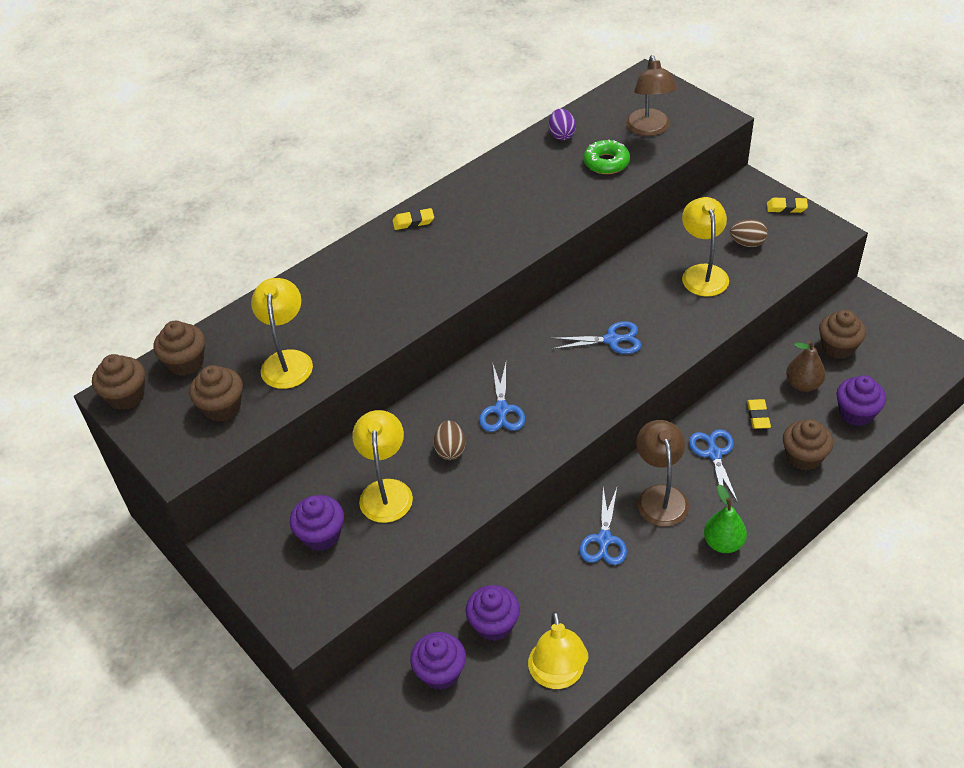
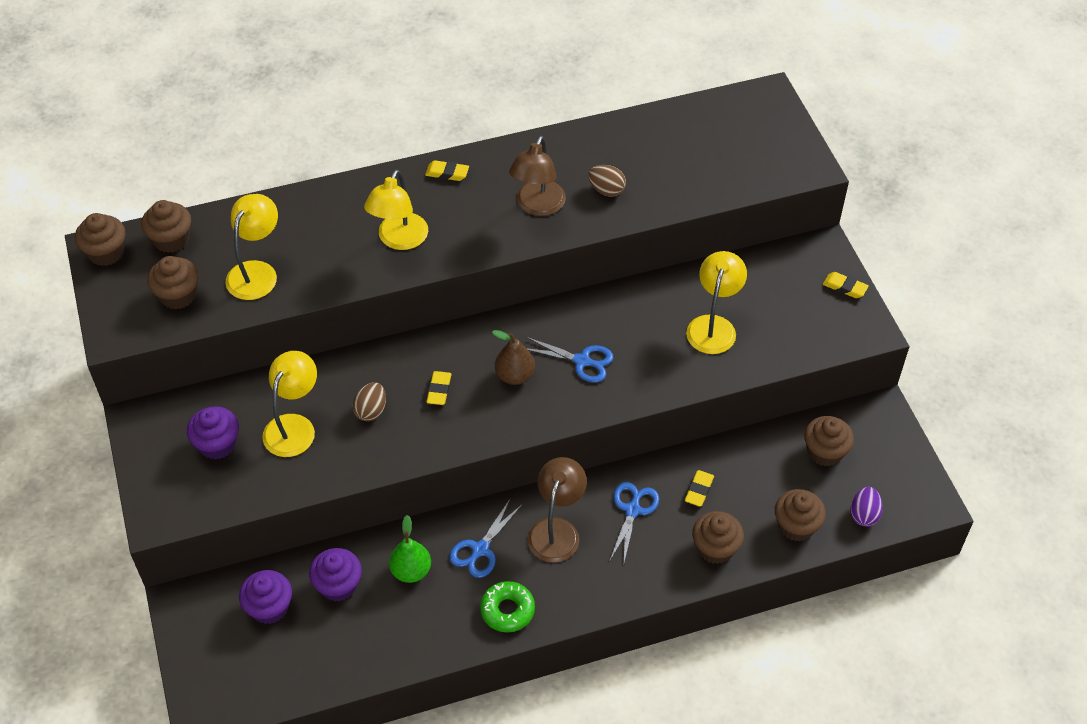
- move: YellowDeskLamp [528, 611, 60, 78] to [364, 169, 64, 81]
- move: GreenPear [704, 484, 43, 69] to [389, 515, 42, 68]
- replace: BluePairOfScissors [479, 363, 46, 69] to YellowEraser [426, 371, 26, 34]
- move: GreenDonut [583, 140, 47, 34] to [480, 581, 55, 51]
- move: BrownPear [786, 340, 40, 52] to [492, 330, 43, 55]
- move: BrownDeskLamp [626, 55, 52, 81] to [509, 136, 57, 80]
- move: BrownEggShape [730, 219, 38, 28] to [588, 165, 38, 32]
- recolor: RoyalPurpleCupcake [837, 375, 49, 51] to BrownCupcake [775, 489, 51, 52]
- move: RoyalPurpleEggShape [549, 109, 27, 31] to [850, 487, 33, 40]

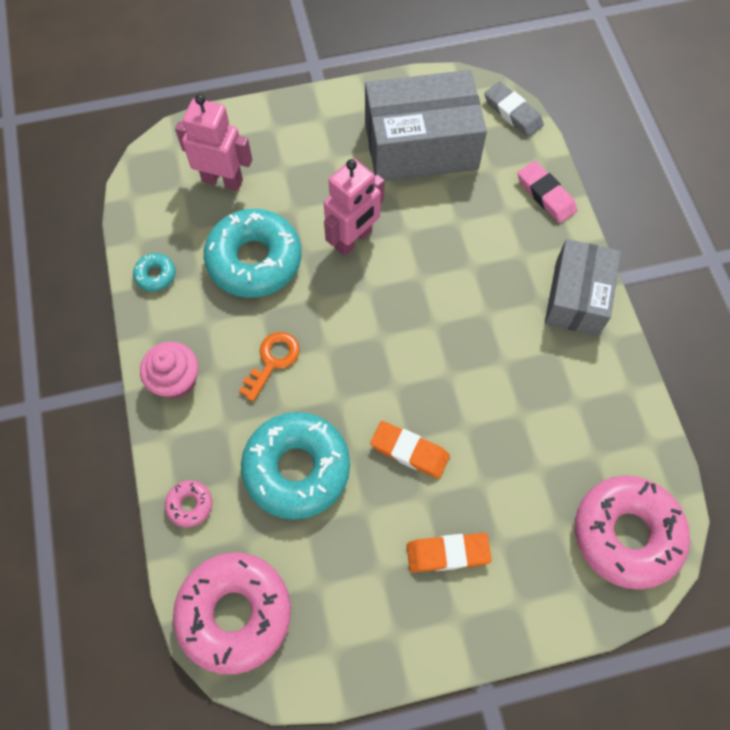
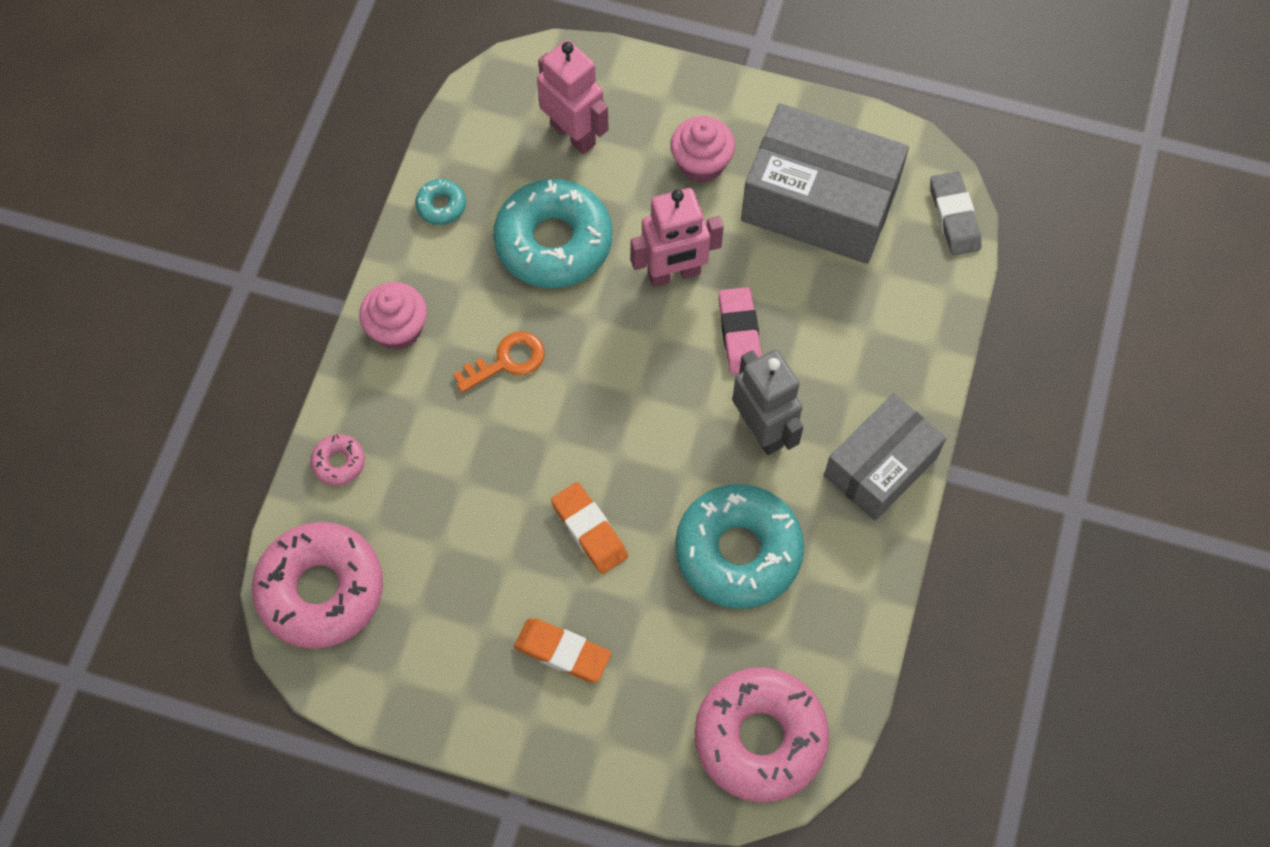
- insert: PinkCupcake [670, 116, 65, 67]
- move: AquaDonut [241, 412, 109, 108] to [675, 484, 129, 125]
- move: PinkEraser [518, 161, 59, 62] to [719, 287, 43, 88]
- insert: GreyRobotFigure [732, 350, 71, 105]

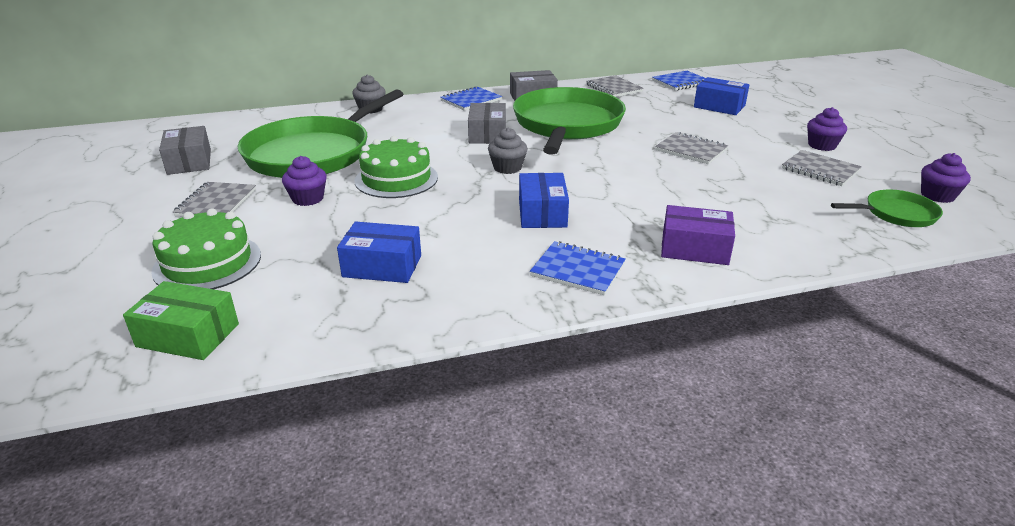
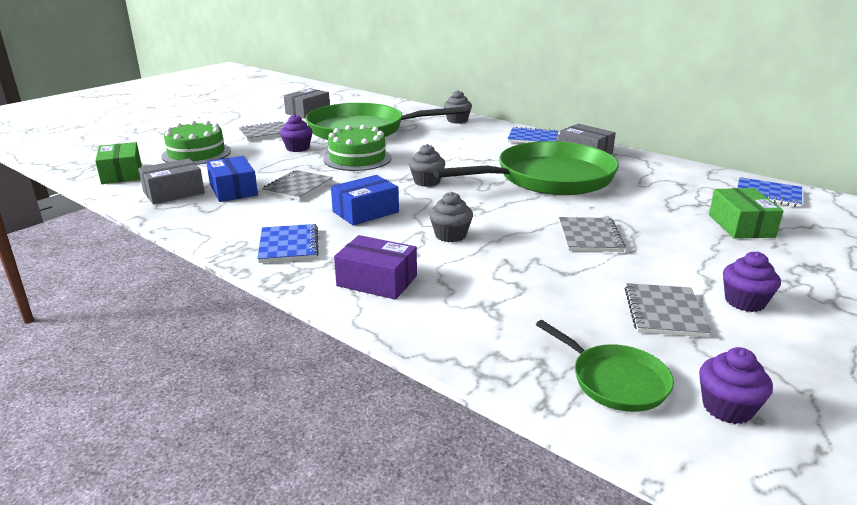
- move: GreyBox [468, 103, 38, 41] to [138, 158, 67, 46]
- move: GreyExerciseBook [586, 75, 58, 22] to [262, 170, 71, 30]
- rotate: RoyalPurpleBox [661, 205, 74, 60] = [334, 235, 83, 65] 45 degrees counterclockwise
- insert: GreyCupcake [429, 192, 44, 50]
- recolor: BlueBox [694, 77, 56, 38] to GreenBox [709, 188, 75, 51]

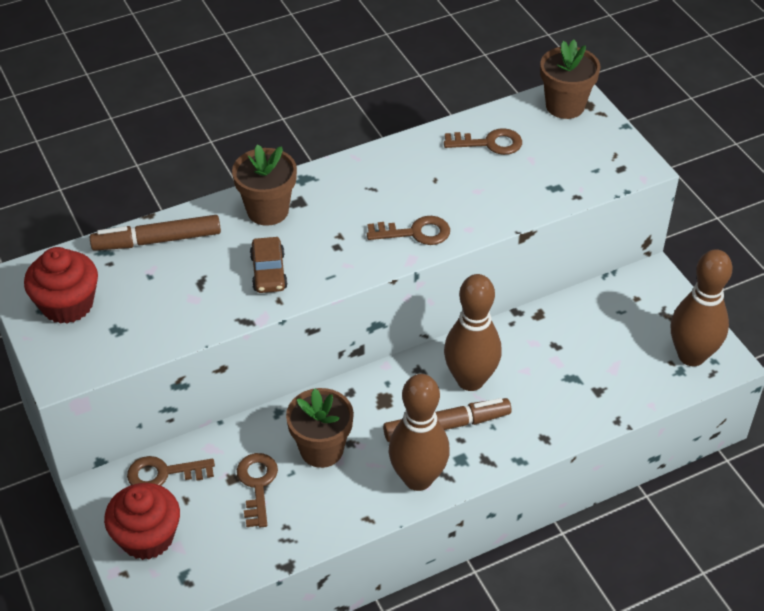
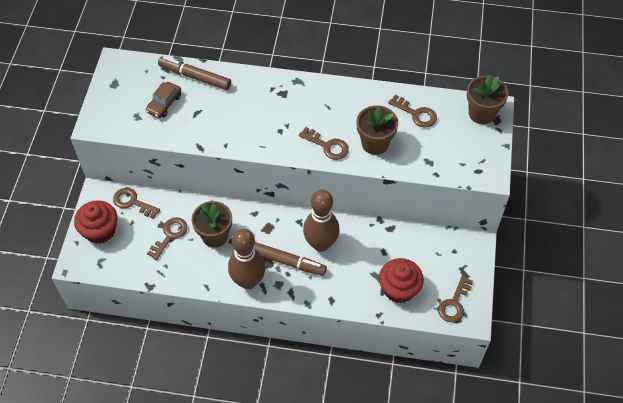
- move: BrownCar [250, 237, 38, 56] to [146, 82, 35, 36]
- move: BrownFlowerPot [232, 144, 65, 82] to [356, 105, 42, 50]
- move: CrimsonCupcake [24, 247, 74, 77] to [379, 258, 45, 45]
- replace: BrownSkittle [671, 249, 61, 117] to BrownDoorKey [438, 276, 35, 47]

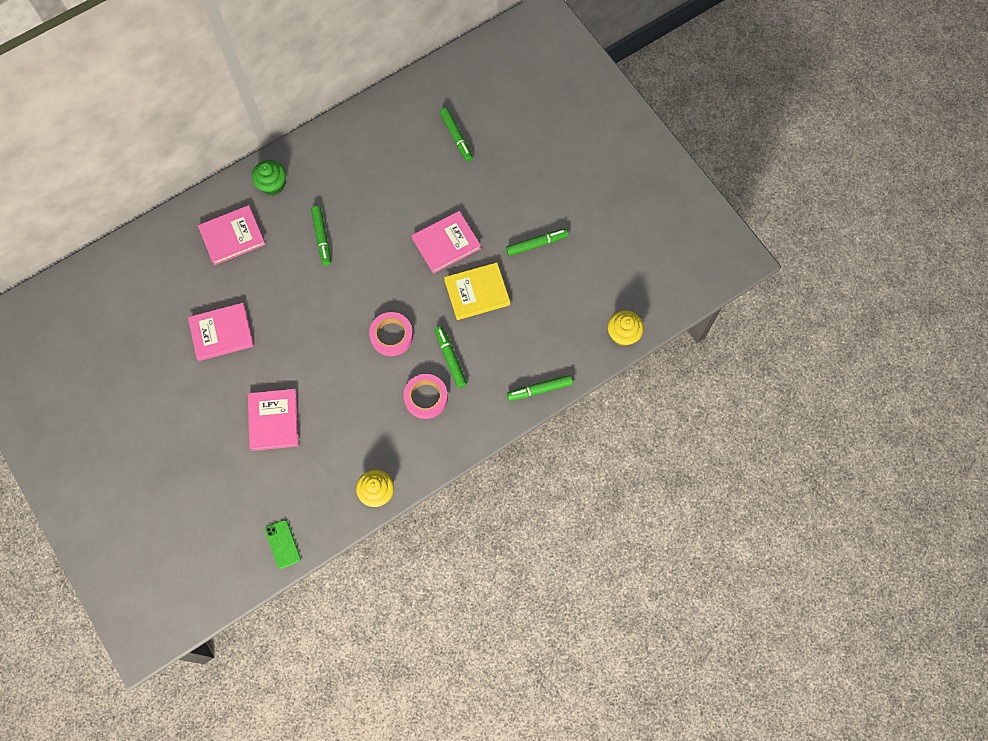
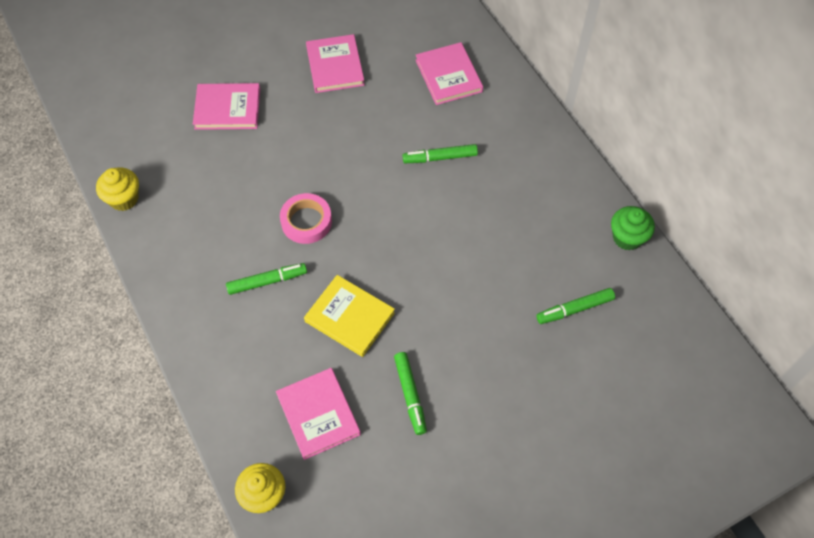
- move: PinkHardback [412, 211, 69, 63] to [276, 368, 85, 92]
- rotate: YellowHardback [444, 262, 66, 58] = [304, 275, 91, 82] 45 degrees counterclockwise
- move: GreenCupcake [252, 160, 34, 35] to [611, 206, 44, 45]
- delete: GreenMobilePhone [265, 520, 36, 49]
- delete: PinkTape [403, 374, 45, 45]
- delete: GreenMarkerPen [507, 375, 66, 26]

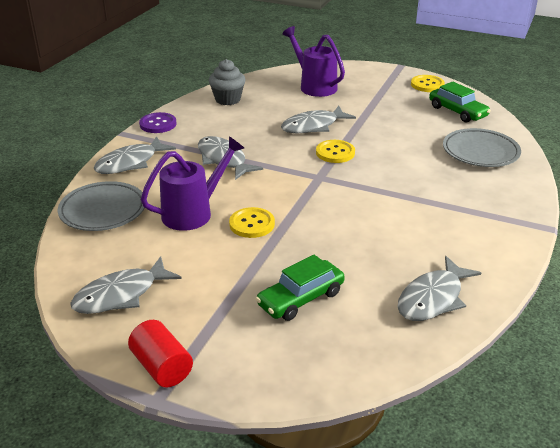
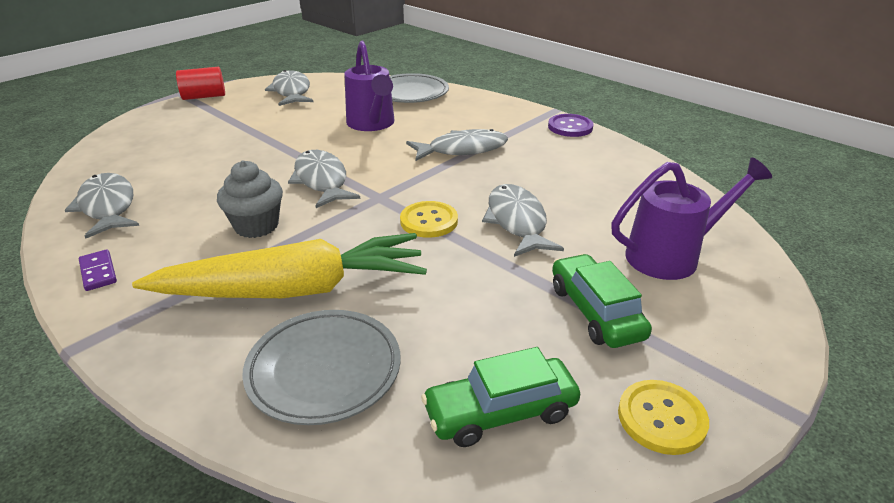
- insert: RoyalPurpleDominoPiece [79, 249, 38, 42]
- insert: YellowToyCarrot [132, 233, 295, 65]
- move: GreyCupcake [209, 59, 37, 46] to [217, 160, 66, 78]
- move: GreyFishFigure [94, 136, 82, 38] to [288, 150, 72, 58]
- move: GreenCar [256, 255, 89, 66] to [552, 254, 100, 94]
- delete: YellowButton [229, 207, 46, 31]

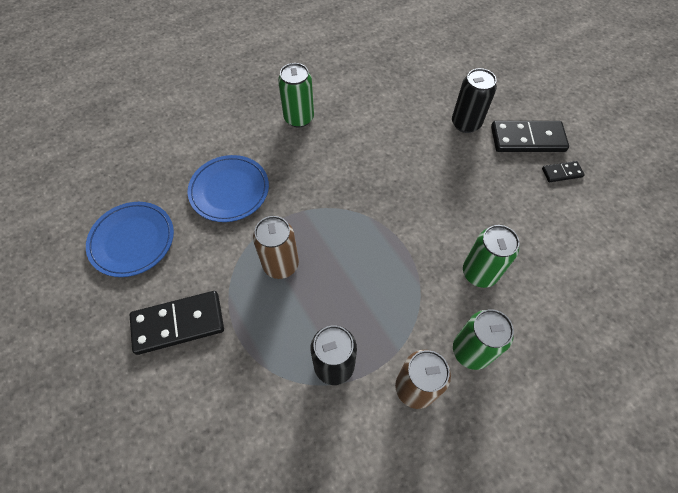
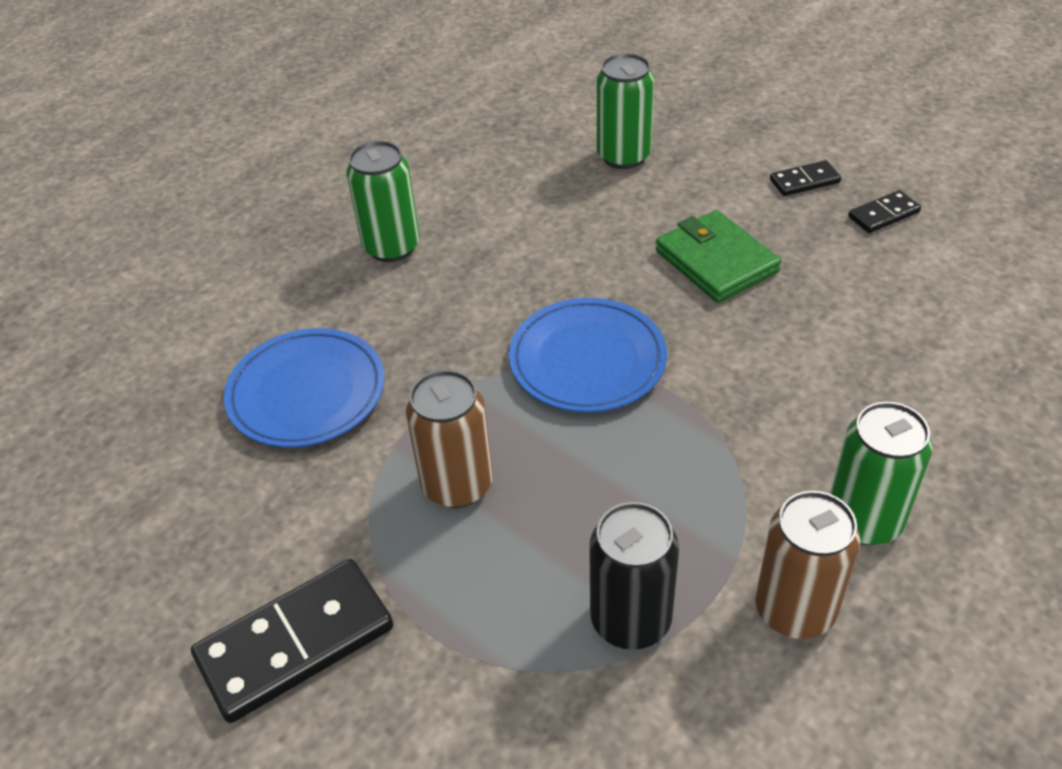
- move: BlueFlatDish [86, 202, 88, 75] to [509, 298, 158, 114]
- move: GreenCan [463, 225, 56, 63] to [597, 53, 57, 116]
- insert: GreenBillfold [656, 210, 125, 93]
- resize: BlackDominoPiece [491, 121, 78, 31] = [770, 160, 71, 36] x0.50
- delete: BlackCan [452, 68, 45, 65]

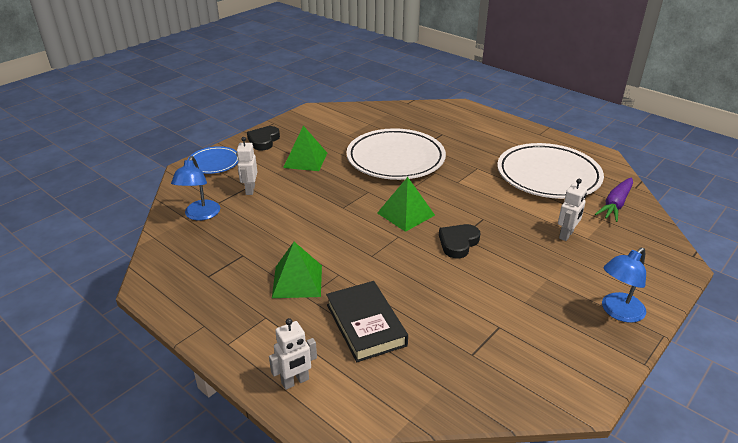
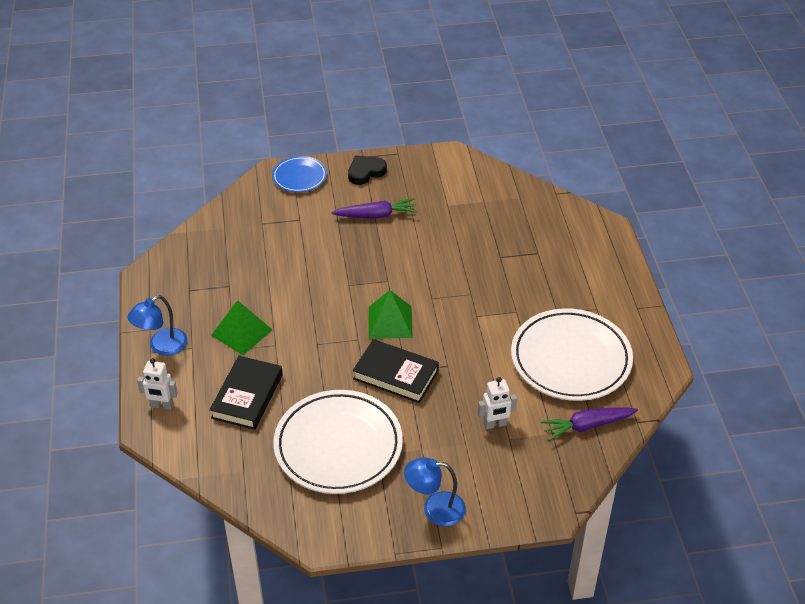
- move: BlueDeskLamp [171, 156, 49, 65] to [127, 295, 60, 61]
- move: WhiteFlatDish [346, 128, 100, 52] to [273, 390, 130, 104]
- replace: GreenPyramid [283, 126, 44, 45] to RoyalPurpleToyCarrot [331, 198, 86, 21]
- replace: BlackLoveHeart [439, 224, 42, 34] to BlackHardback [353, 339, 86, 64]
- delete: WhiteRobotFigure [236, 137, 21, 58]

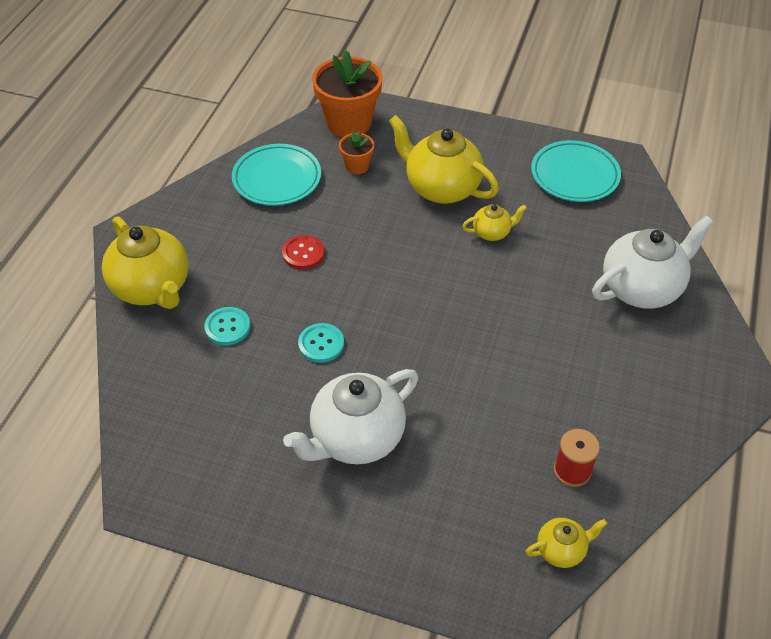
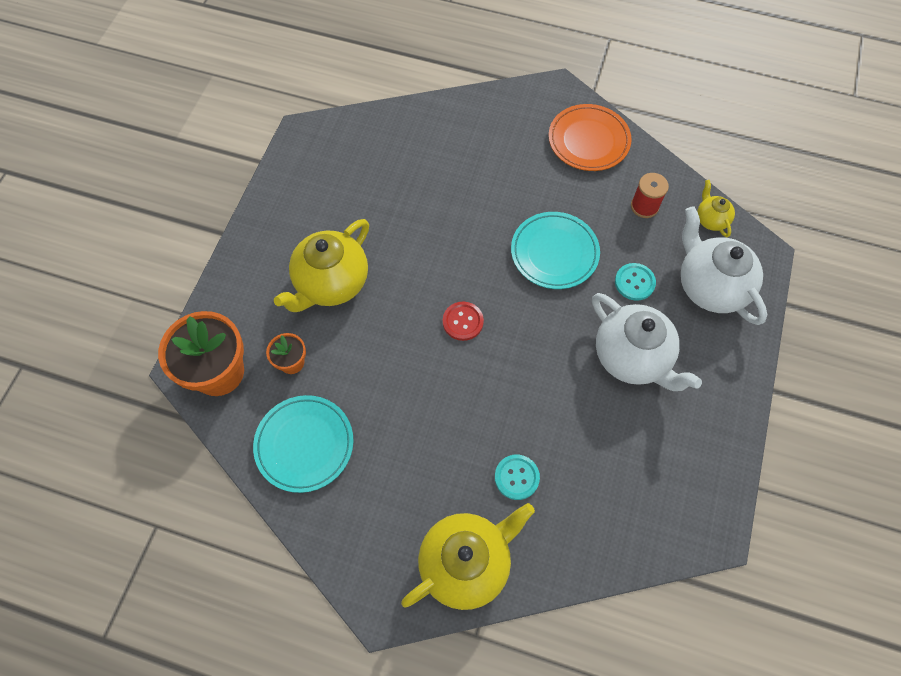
- move: CrimsonButton [282, 235, 43, 34] to [443, 302, 41, 39]
- move: AquaFlatDish [531, 140, 90, 62] to [511, 212, 89, 77]
- insert: OrangeFlatDish [549, 104, 83, 67]
- move: AquaButton [298, 323, 46, 40] to [615, 263, 41, 38]
- move: WhiteChinaTeapot [592, 216, 122, 93] to [681, 206, 86, 119]
- delete: YellowChinaTeapot [462, 204, 65, 37]

